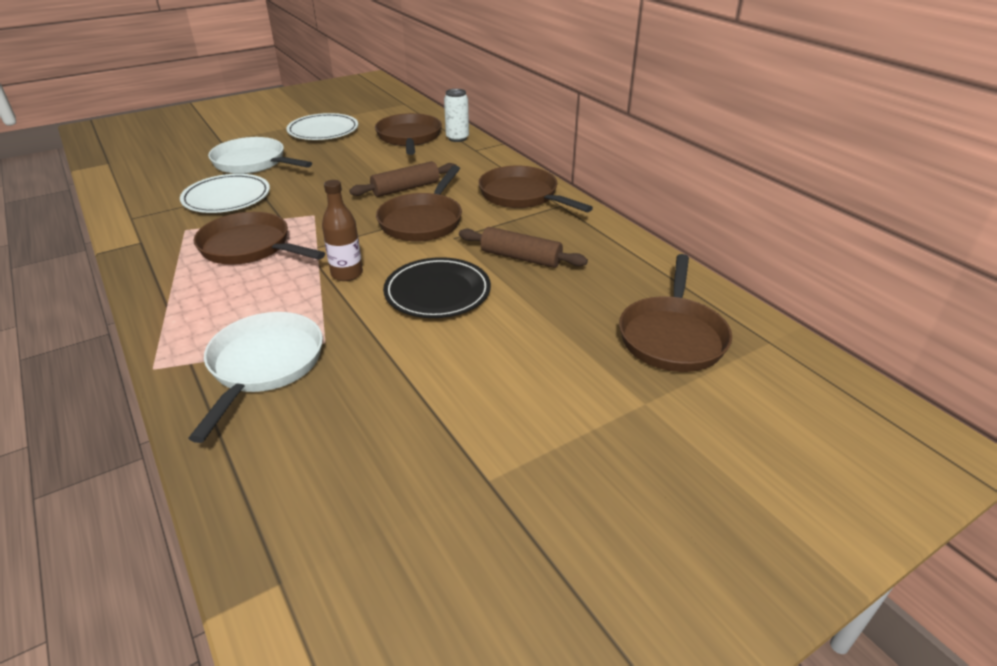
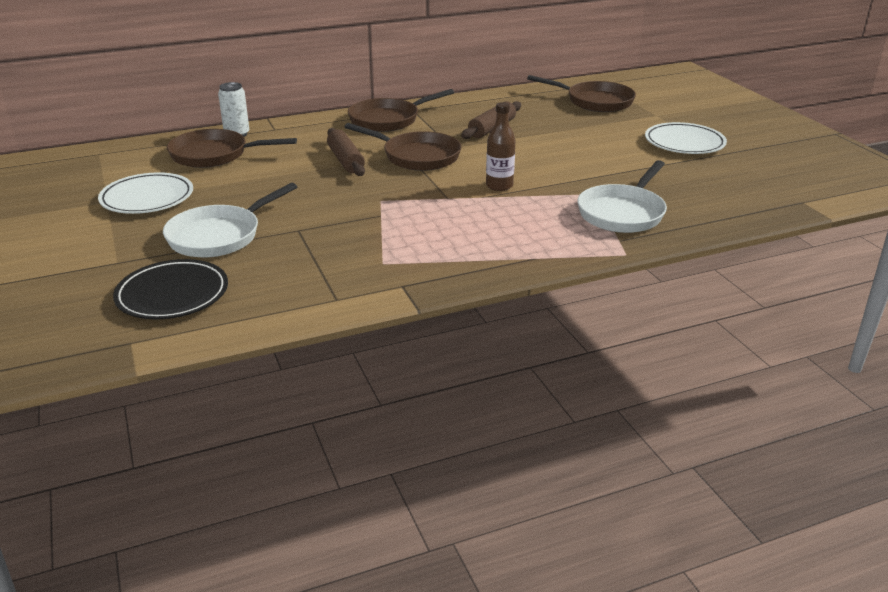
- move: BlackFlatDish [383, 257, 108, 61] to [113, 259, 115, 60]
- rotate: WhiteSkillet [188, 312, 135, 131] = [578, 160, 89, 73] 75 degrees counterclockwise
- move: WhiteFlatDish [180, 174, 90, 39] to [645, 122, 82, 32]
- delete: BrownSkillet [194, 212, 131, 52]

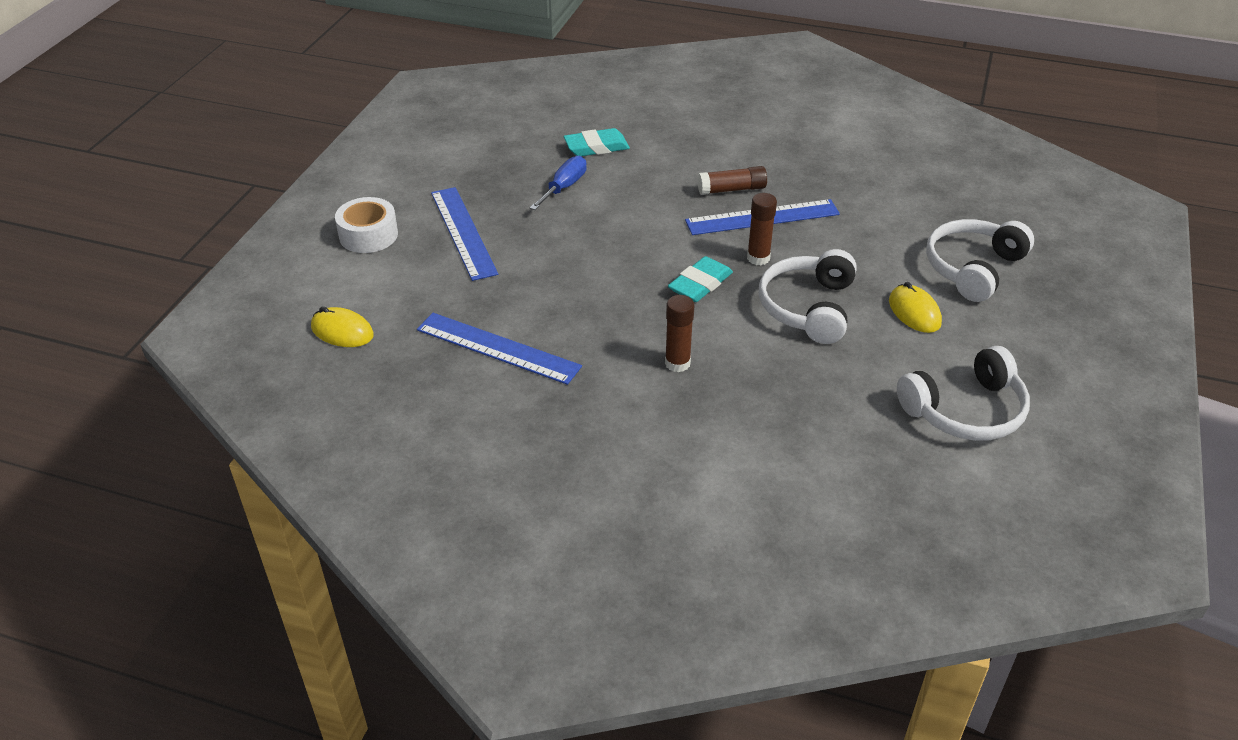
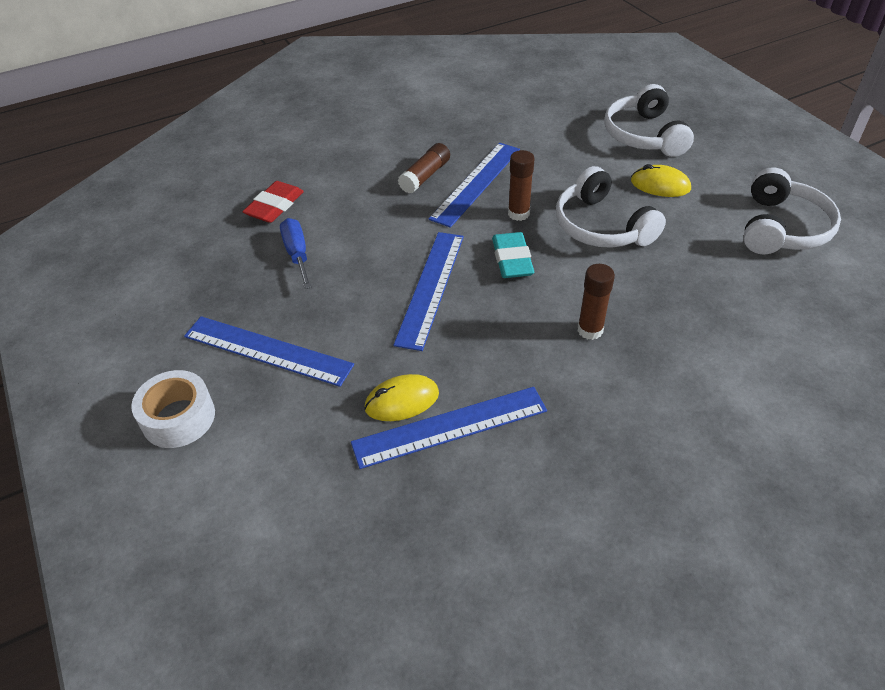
- recolor: AquaEraser [564, 128, 66, 28] to CrimsonEraser [242, 181, 62, 42]
- move: YellowPcMouse [311, 307, 63, 40] to [364, 374, 75, 47]
- insert: BlueRuler [393, 232, 71, 119]

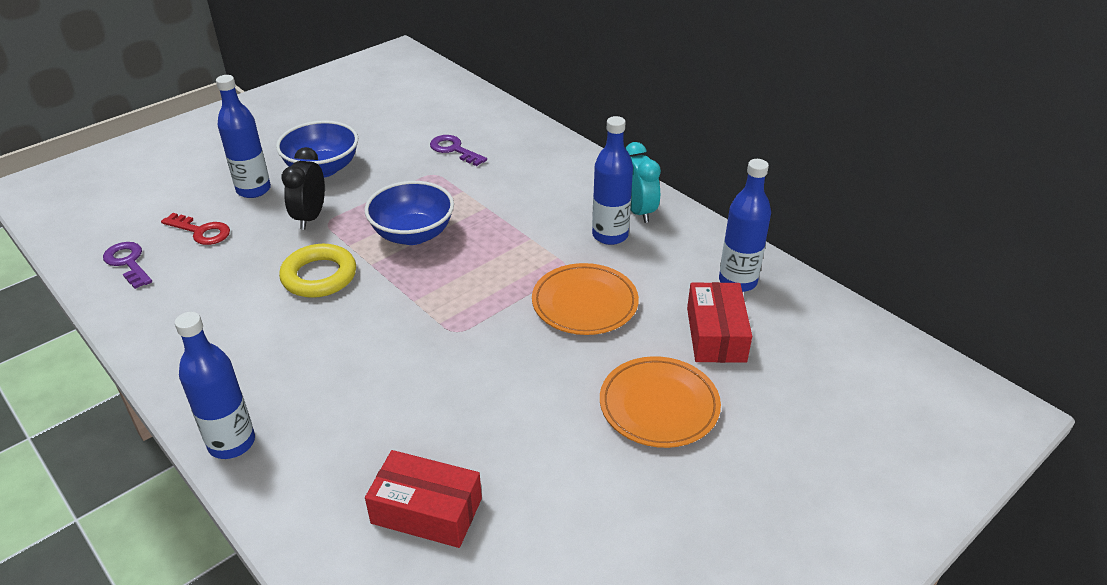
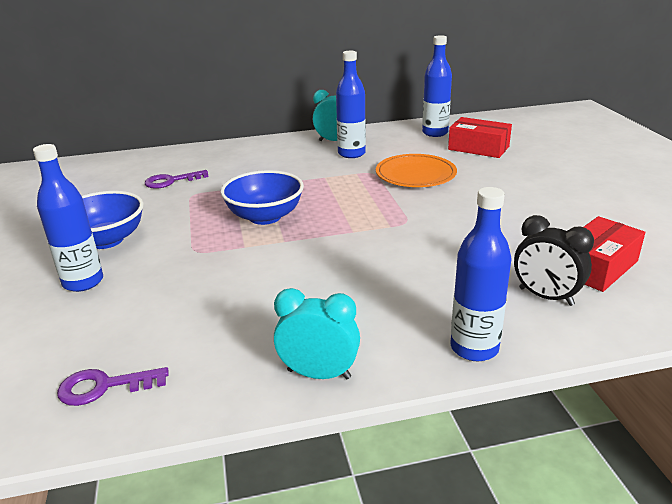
- insert: AquaAlarmClock [274, 288, 86, 91]
- move: BlackAlarmClock [281, 147, 44, 83] to [514, 215, 80, 91]
- delete: CrimsonDoorKey [161, 213, 69, 32]
- delete: YellowHoop [279, 244, 77, 54]
- delete: OrangeFlatDish [600, 356, 121, 92]

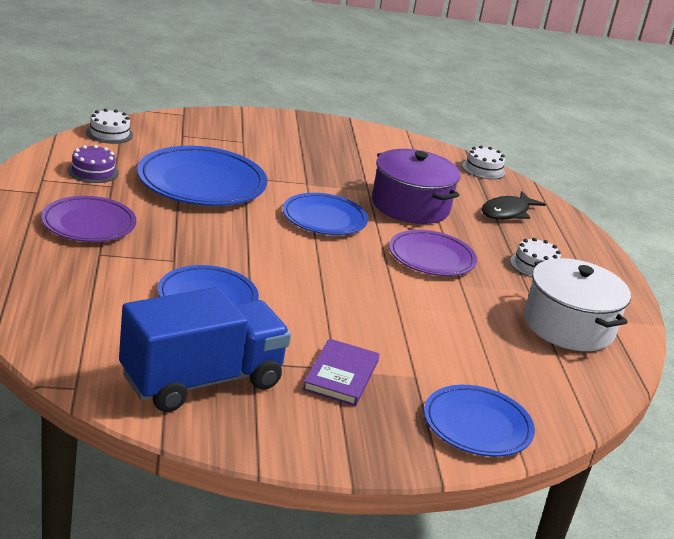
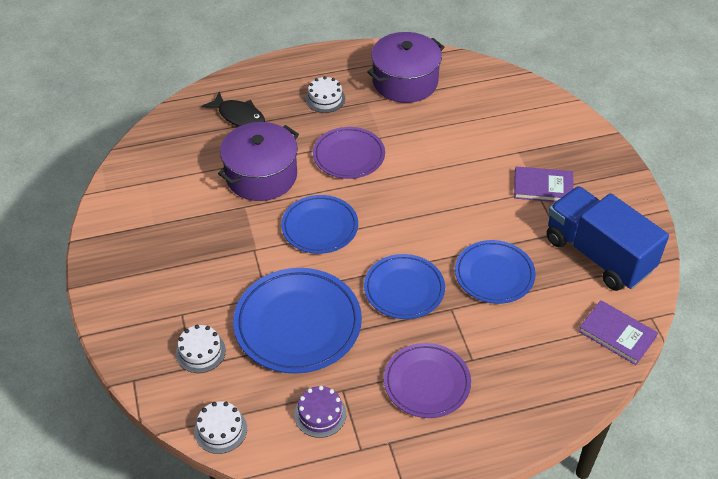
- move: WhiteGateau [462, 146, 44, 33] to [176, 325, 50, 48]
- move: BlueFlatDish [424, 385, 111, 72] to [364, 254, 81, 65]
- recolor: WhiteStockpot [524, 258, 107, 93] to RoyalPurpleStockpot [367, 32, 77, 71]
- insert: RoyalPurpleHardback [578, 300, 80, 65]

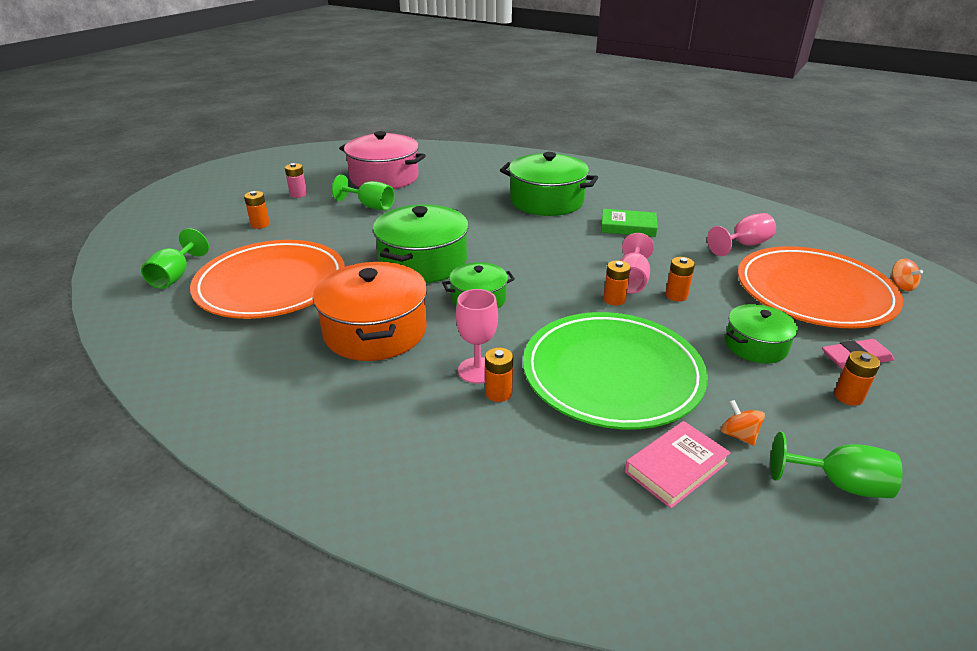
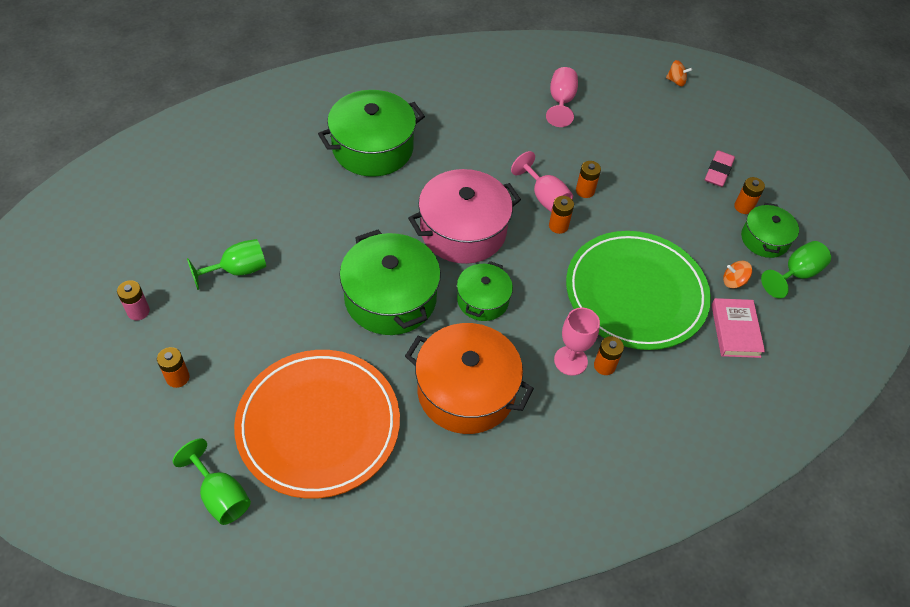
- move: PinkStockpot [339, 131, 87, 58] to [408, 169, 113, 95]
- move: GreenStockpot [725, 304, 73, 59] to [741, 203, 58, 55]
- delete: GreenHardback [601, 209, 57, 28]
- delete: OrangeFlatDish [738, 246, 165, 83]

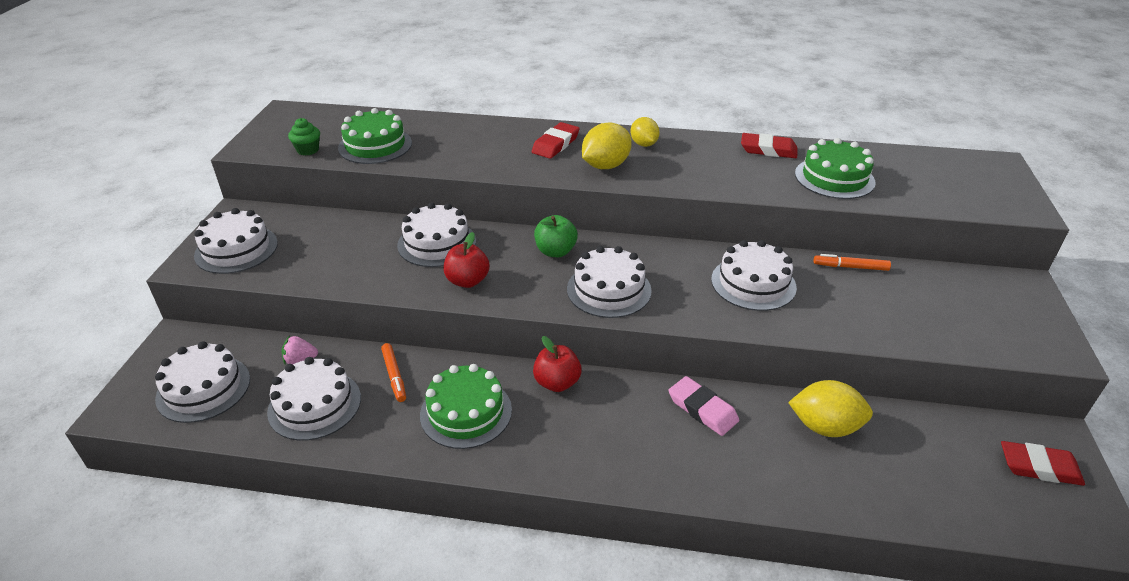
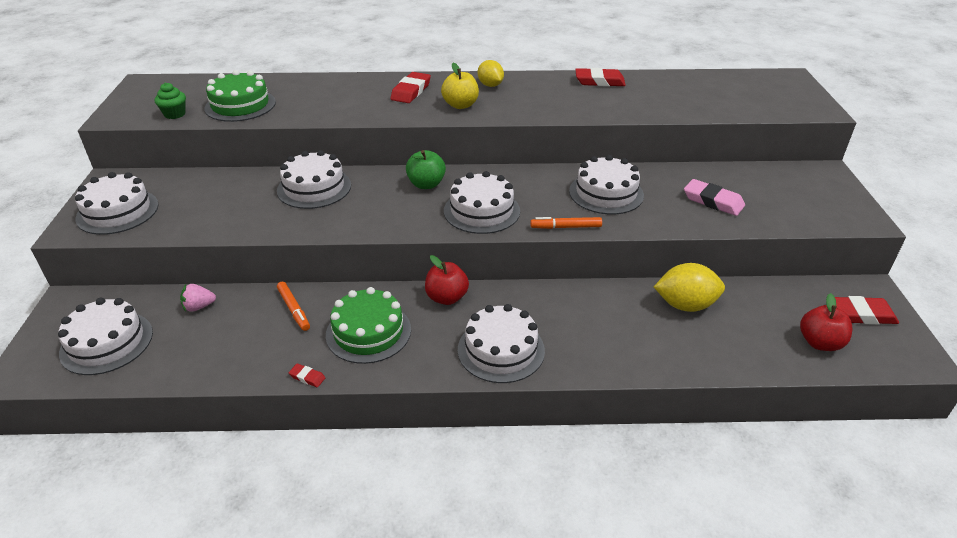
- insert: CrimsonEraser [289, 363, 36, 24]
- replace: YellowToyLemon [582, 123, 50, 46] to YellowApple [441, 63, 38, 46]
- move: WhiteGateau [267, 357, 94, 84] to [458, 304, 87, 79]
- move: OrangeMarkerPen [814, 254, 77, 17] to [530, 217, 72, 12]
- move: PinkEraser [668, 376, 71, 60] to [684, 179, 61, 37]
- move: CrimsonApple [444, 232, 46, 56] to [800, 293, 52, 58]
- delete: GreenGateau [795, 138, 81, 61]

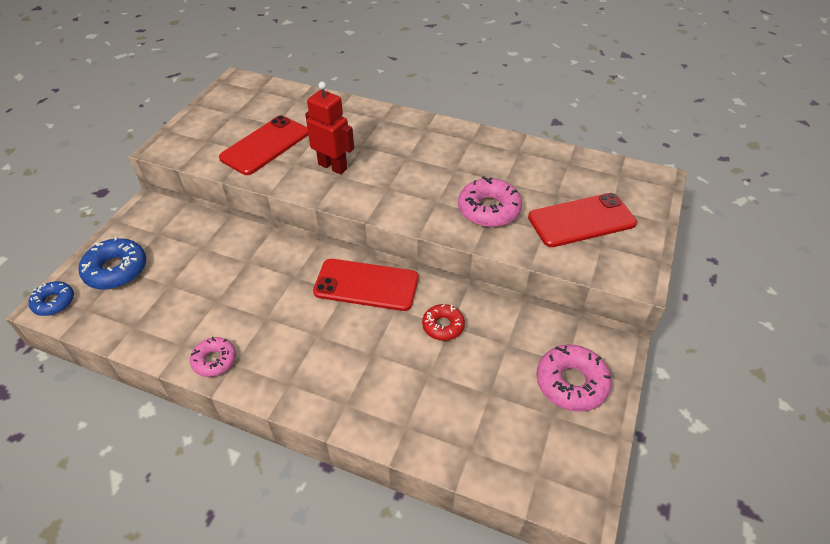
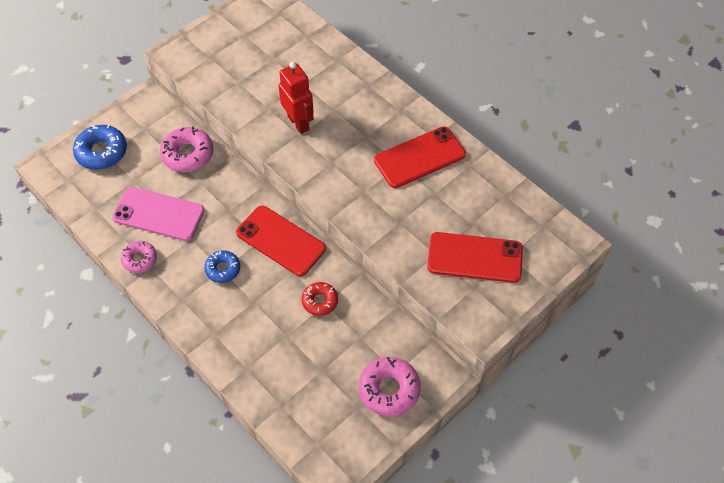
- insert: PinkMobilePhone [112, 187, 93, 54]
- move: PinkDonut [458, 176, 64, 51] to [160, 126, 53, 46]
- move: BlueDonut [29, 281, 45, 35] to [204, 250, 36, 33]
- move: CrimsonMobilePhone [219, 115, 89, 60] to [374, 126, 92, 62]

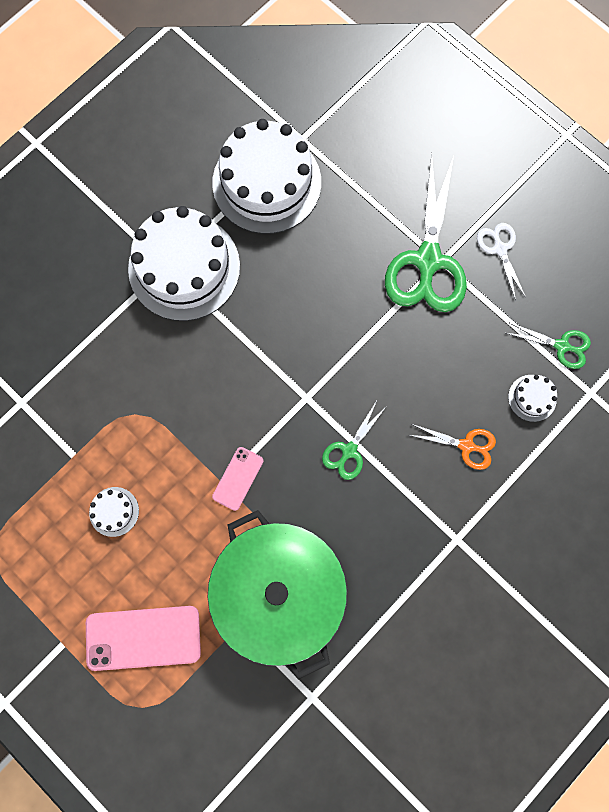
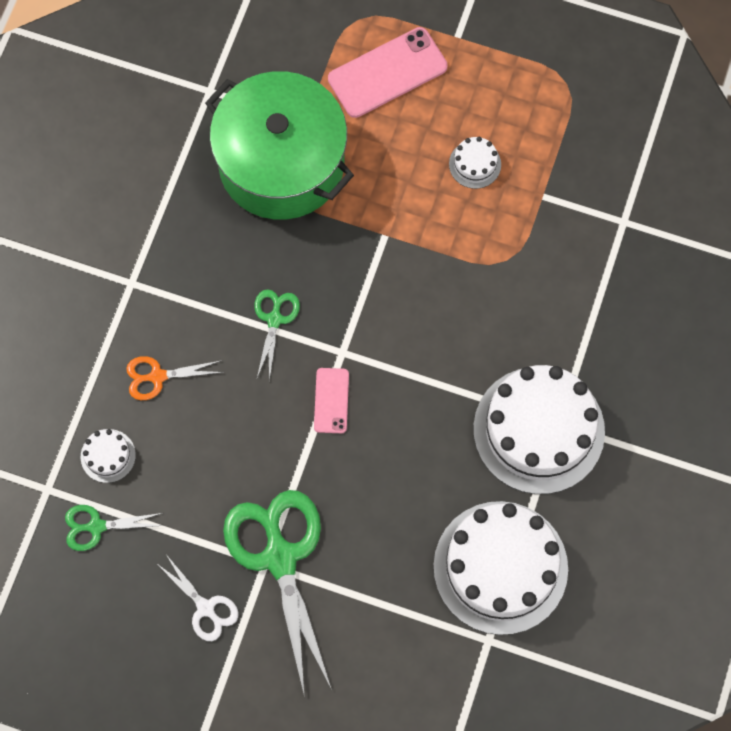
- move: PinkMobilePhone [212, 447, 52, 64] to [314, 368, 35, 65]

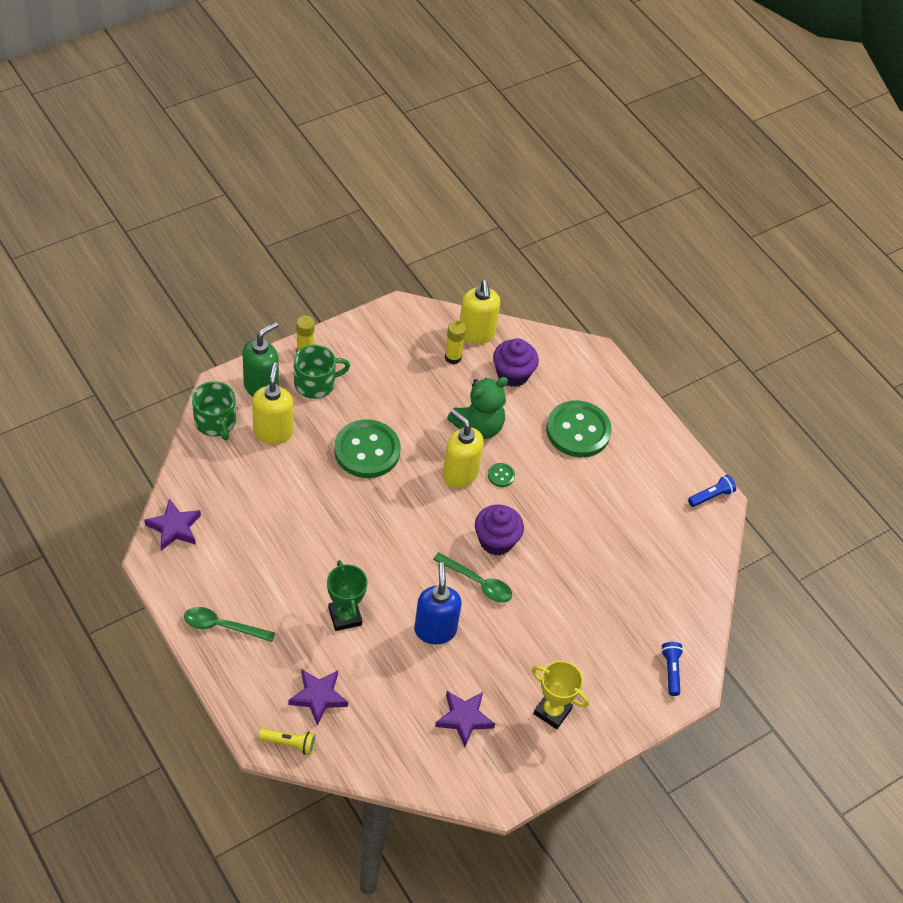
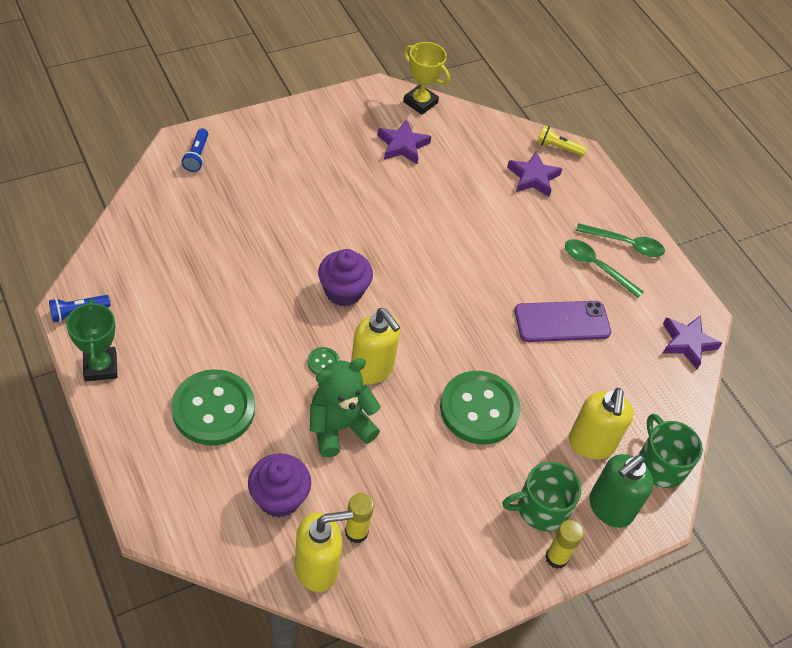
- move: GreenPrizeCup [327, 560, 41, 71] to [66, 299, 51, 82]
- rotate: YellowPumpBottle [460, 280, 40, 64] = [295, 511, 58, 81] 75 degrees clockwise
- move: YellowPrizeCup [532, 661, 57, 68] to [403, 42, 47, 73]
- insert: RoyalPurpleMobilePhone [515, 301, 96, 41]
- move: GreenSpoon [433, 552, 79, 50] to [565, 239, 79, 59]
- delete: BluePumpBottle [414, 562, 48, 82]

